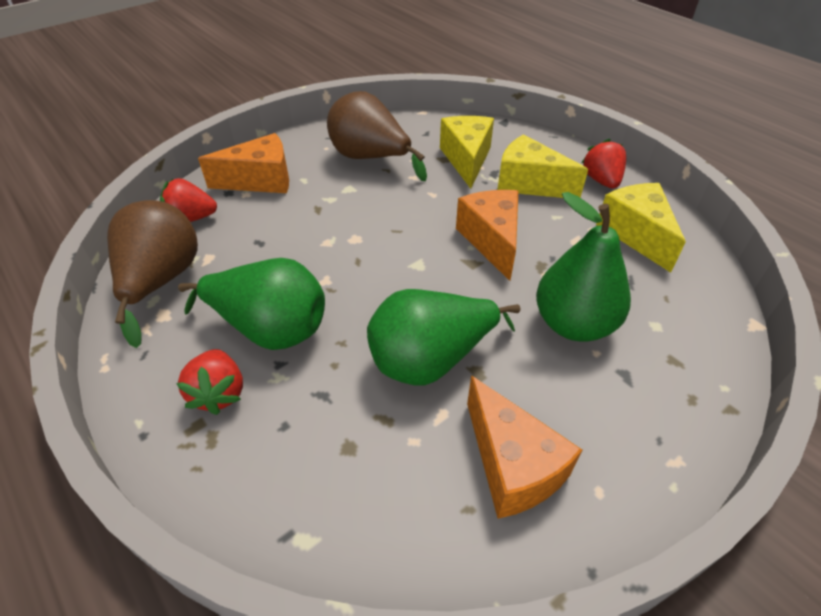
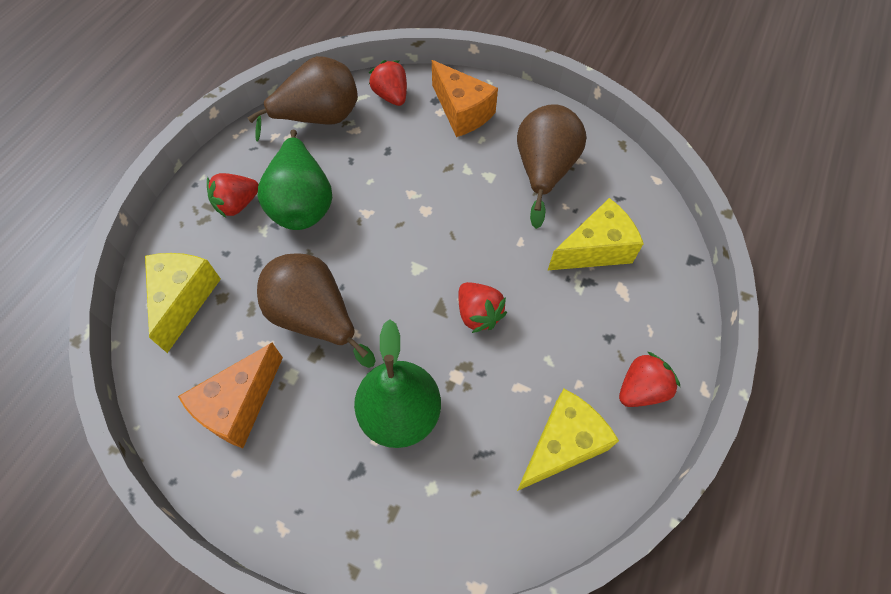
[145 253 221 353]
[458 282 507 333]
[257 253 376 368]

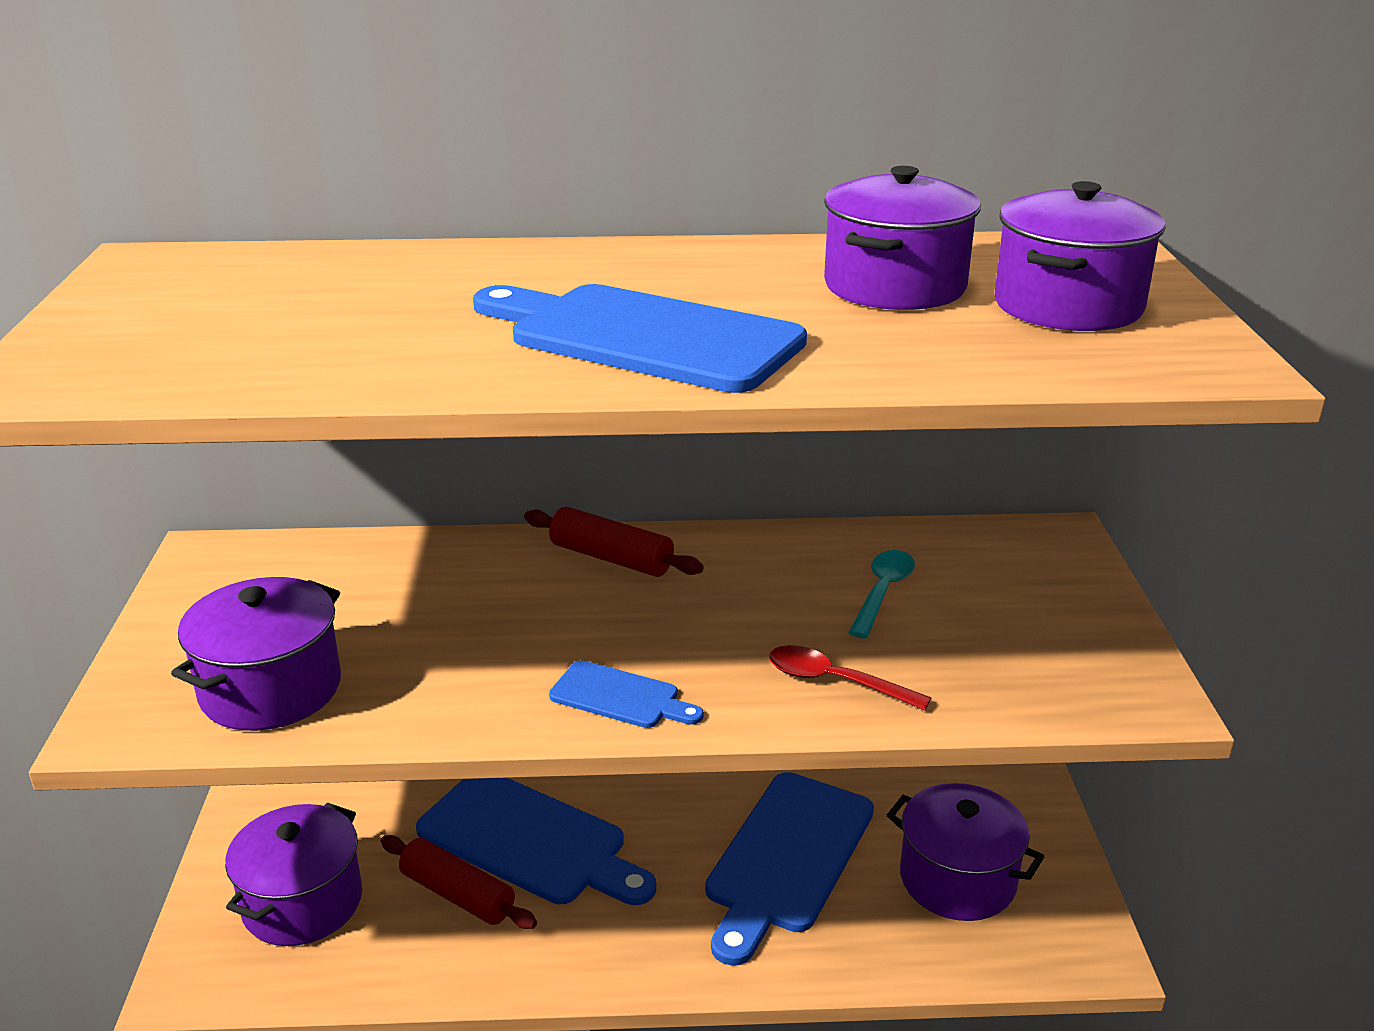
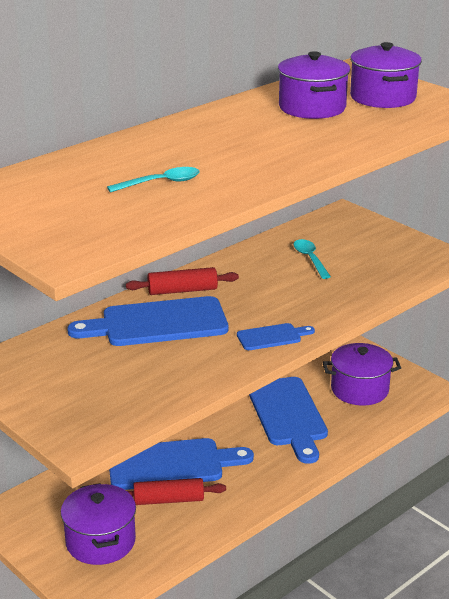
[67 296 228 346]
[171 577 341 731] (first image)
[769 645 931 711] (first image)
[107 167 200 193]

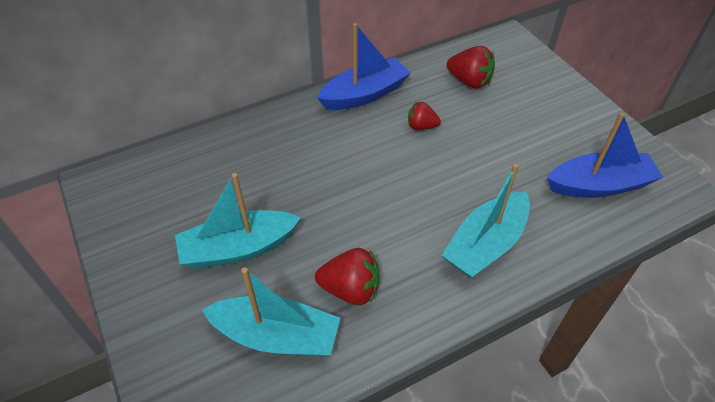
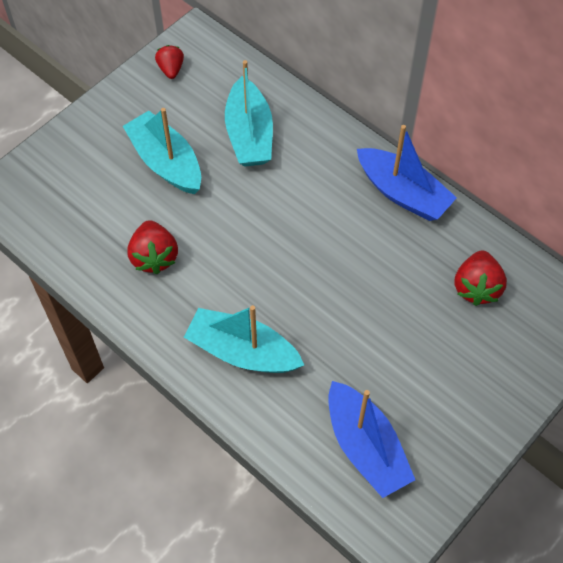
[155 45 184 79]
[225 60 273 167]

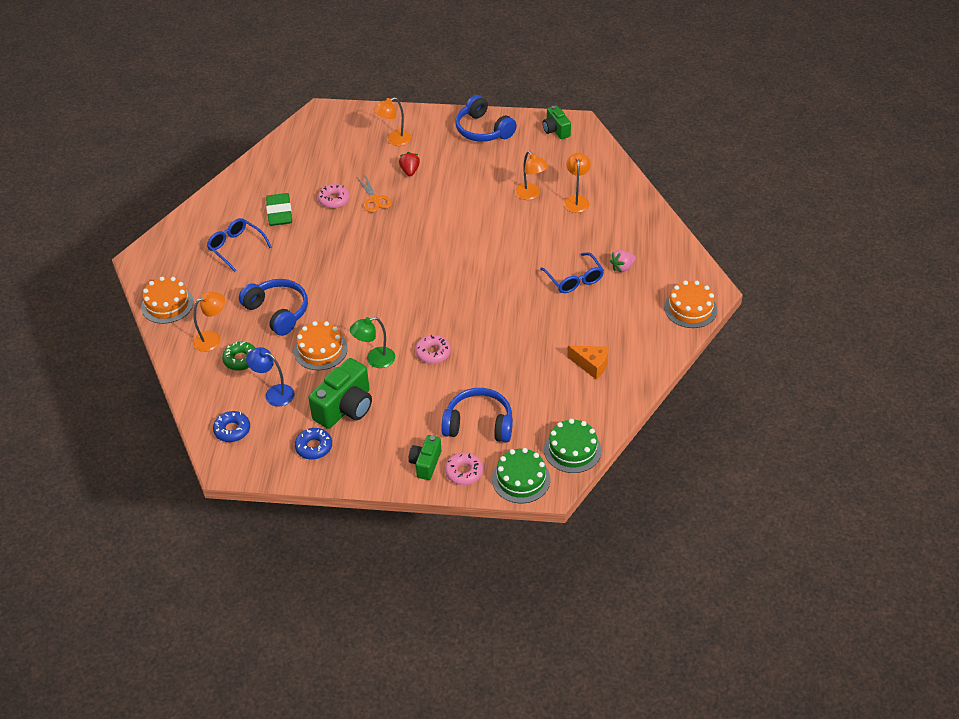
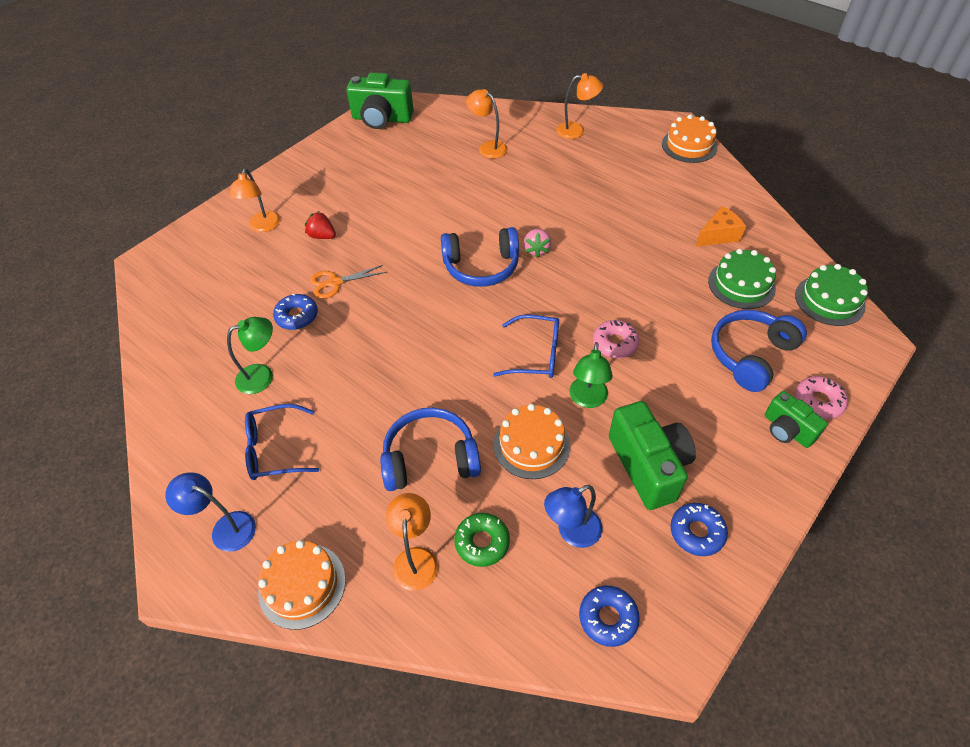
[441 227 519 287]
[346 72 414 129]
[556 73 603 139]
[310 265 386 299]
[273 293 318 330]
[227 317 273 394]
[524 229 551 258]
[493 315 559 378]
[708 249 776 309]
[165 472 256 552]

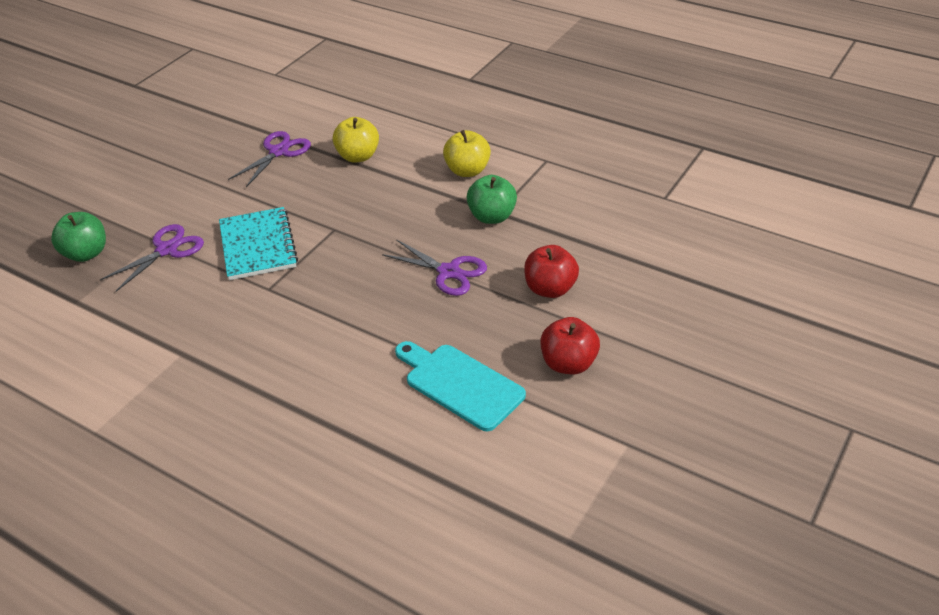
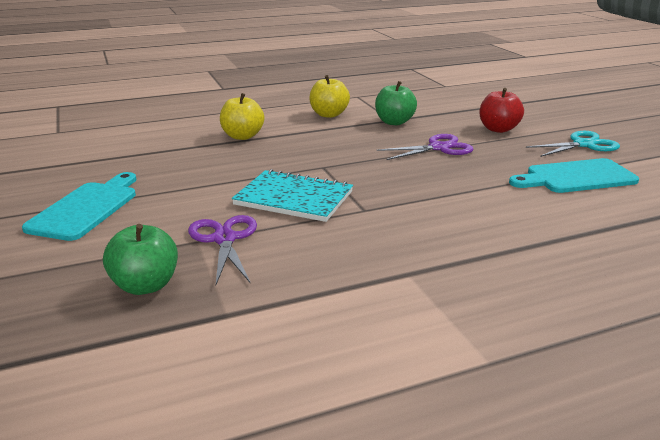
[228 131 311 187] (first image)
[526 131 620 157]
[22 172 136 241]

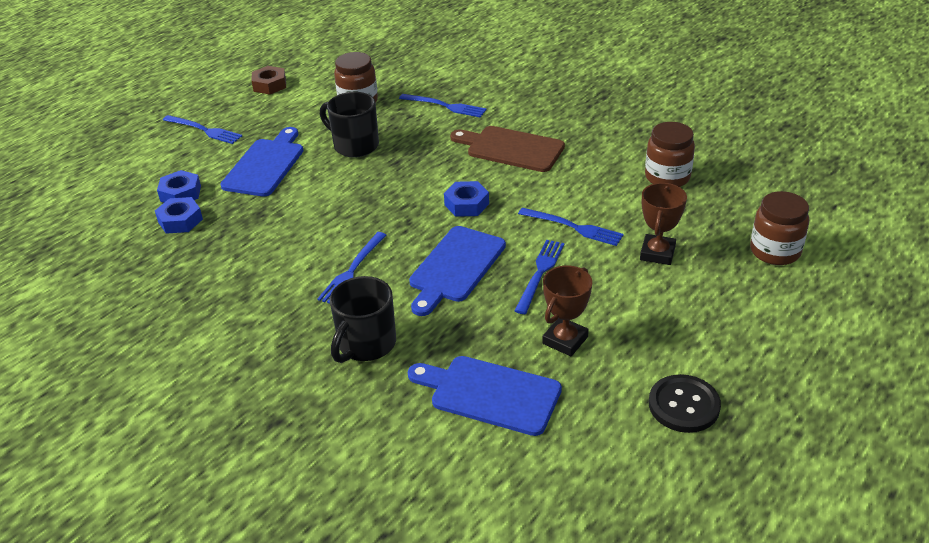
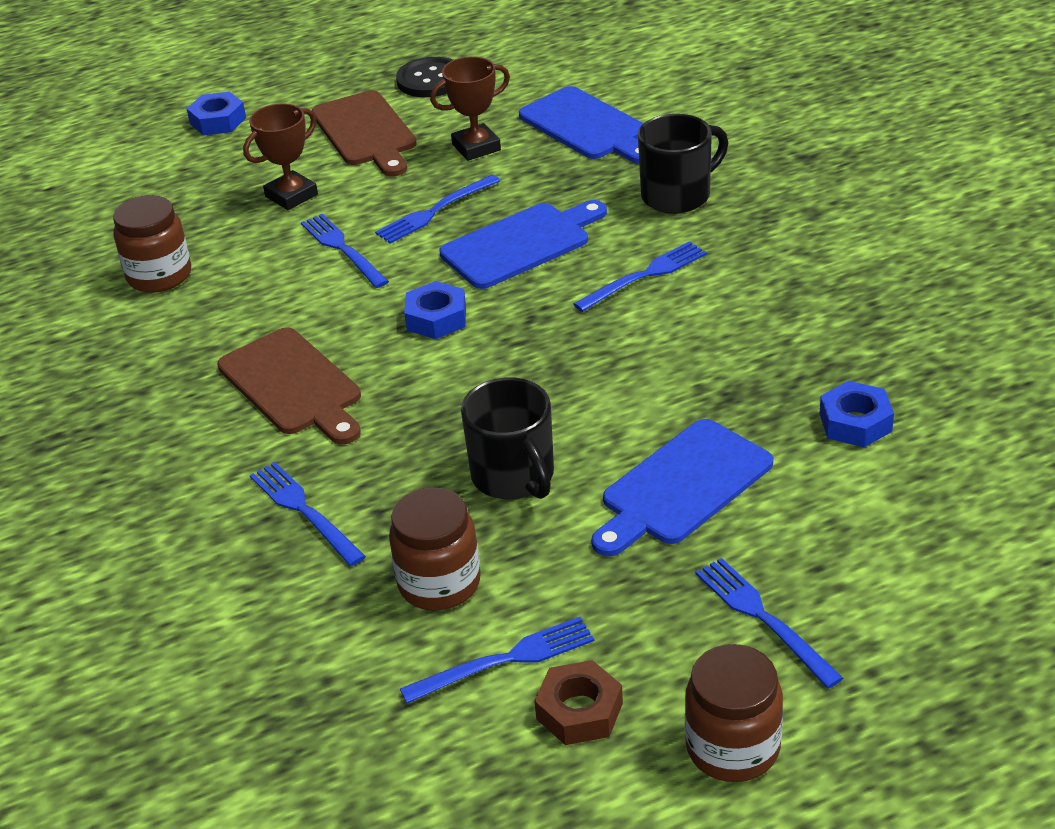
[186 92 246 135]
[685 644 783 782]
[311 90 417 177]
[400 617 594 703]

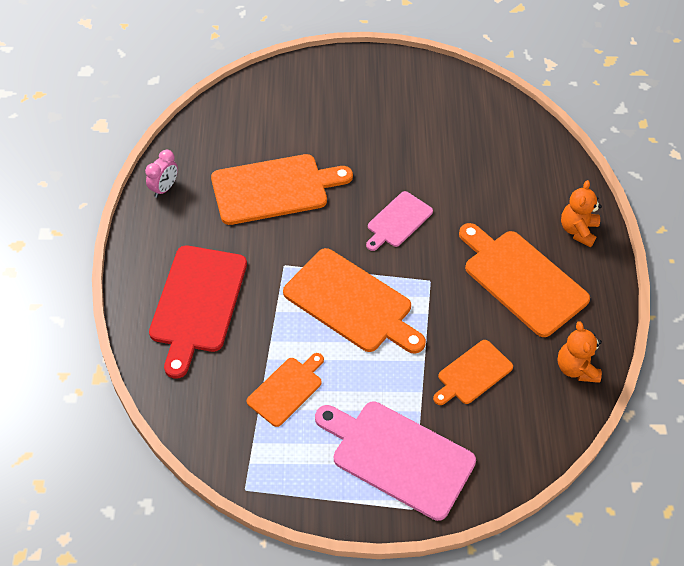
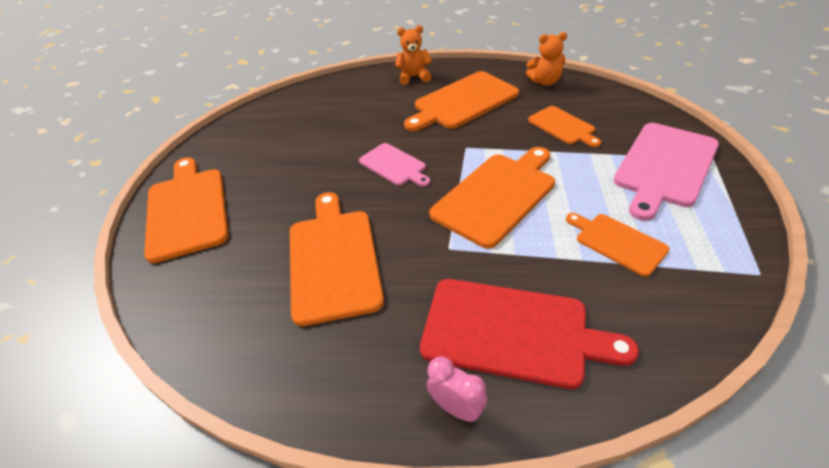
[427 357 487 422]
[395 25 432 85]
[144 157 229 263]

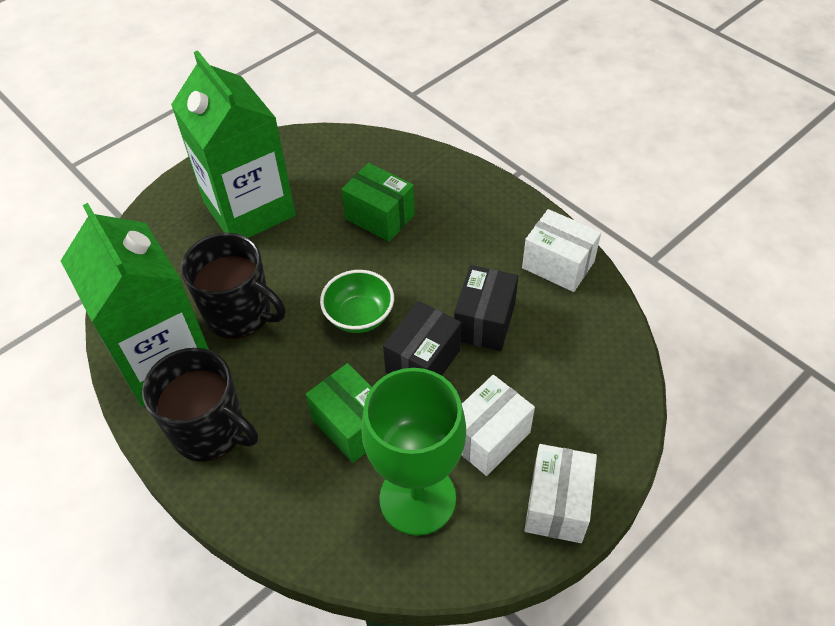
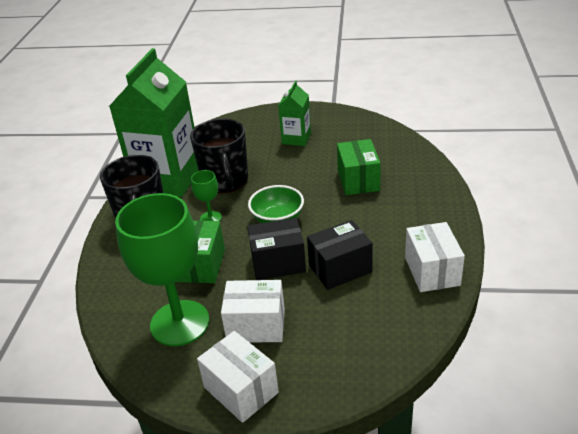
[278 81 311 146]
[197 331 279 423]
[191 170 222 221]

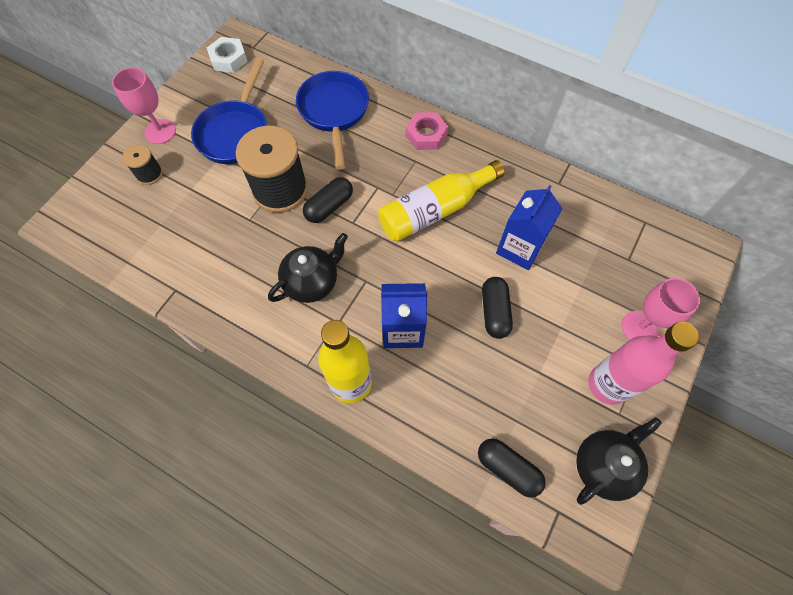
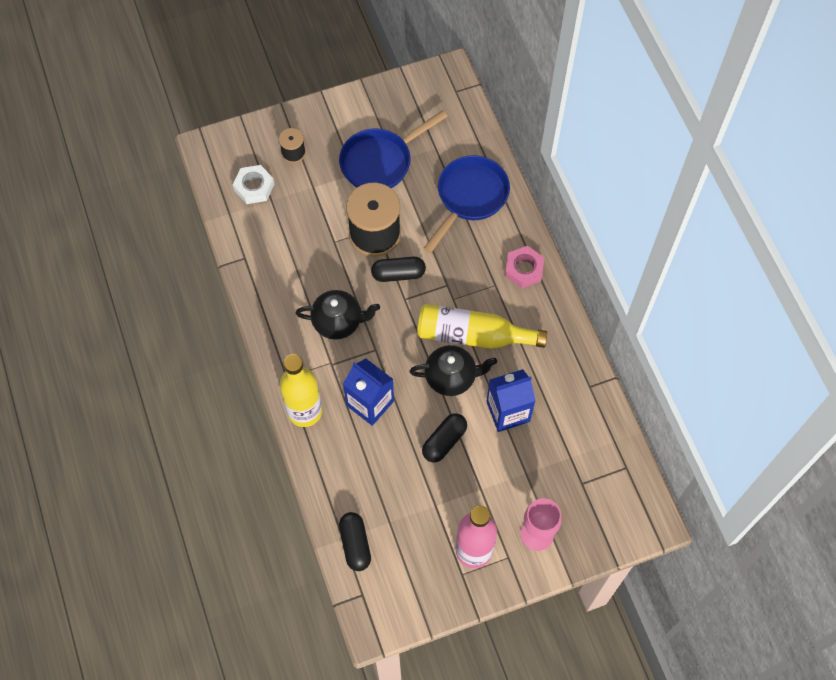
[233 165 274 204]
[112 67 176 144] (first image)
[410 345 497 396]

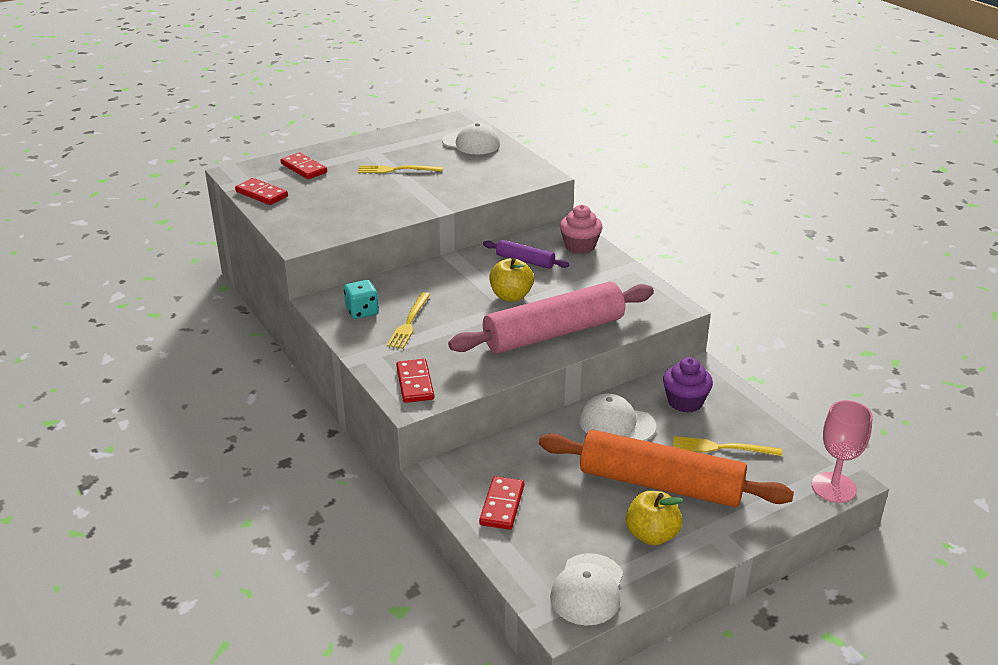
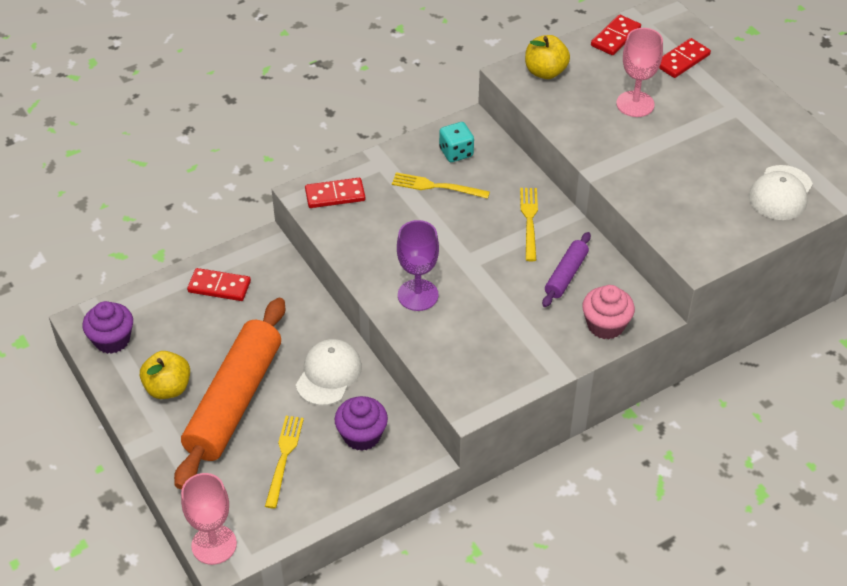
[520 188 538 261]
[525 35 570 79]
[397 220 439 311]
[83 301 133 354]
[616 28 663 117]

